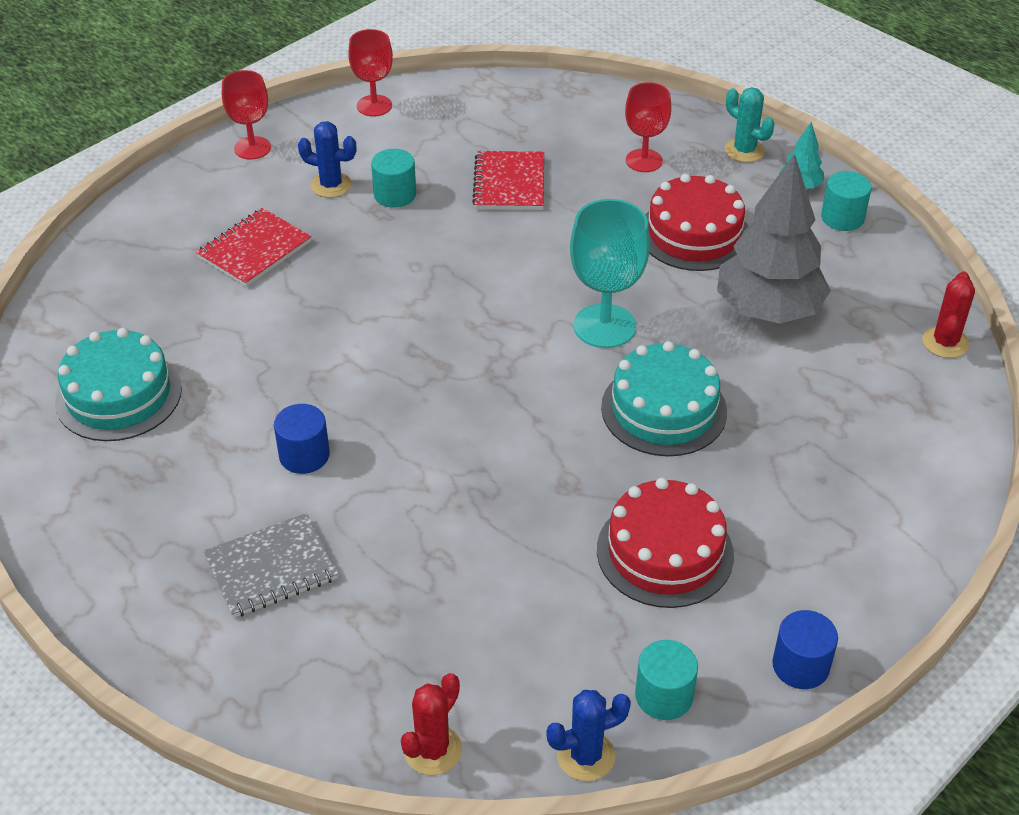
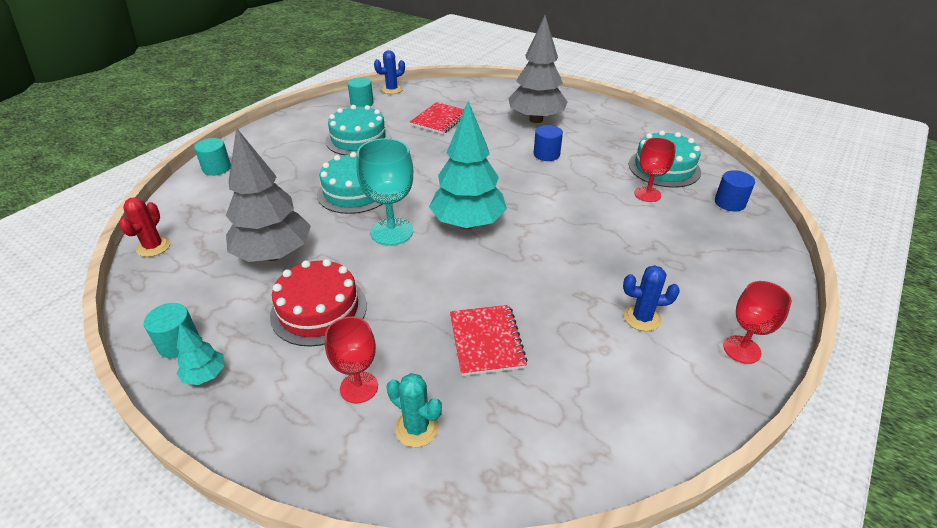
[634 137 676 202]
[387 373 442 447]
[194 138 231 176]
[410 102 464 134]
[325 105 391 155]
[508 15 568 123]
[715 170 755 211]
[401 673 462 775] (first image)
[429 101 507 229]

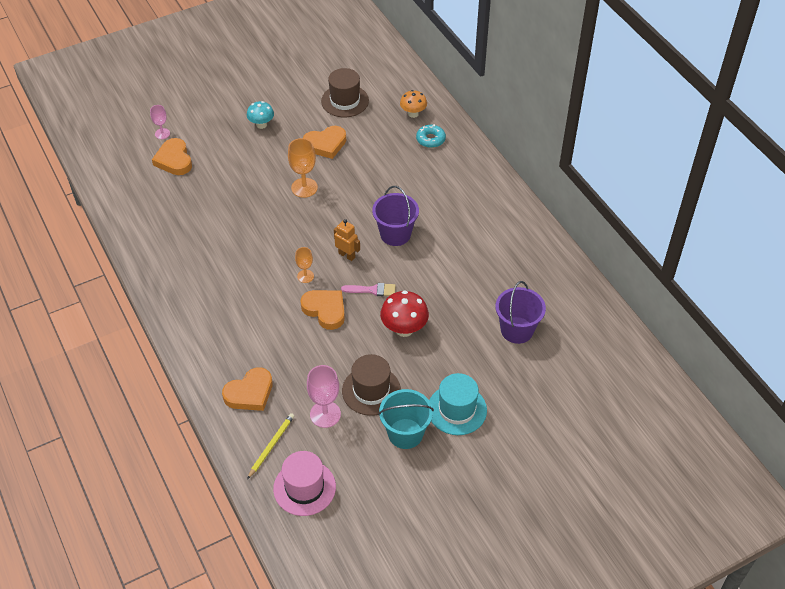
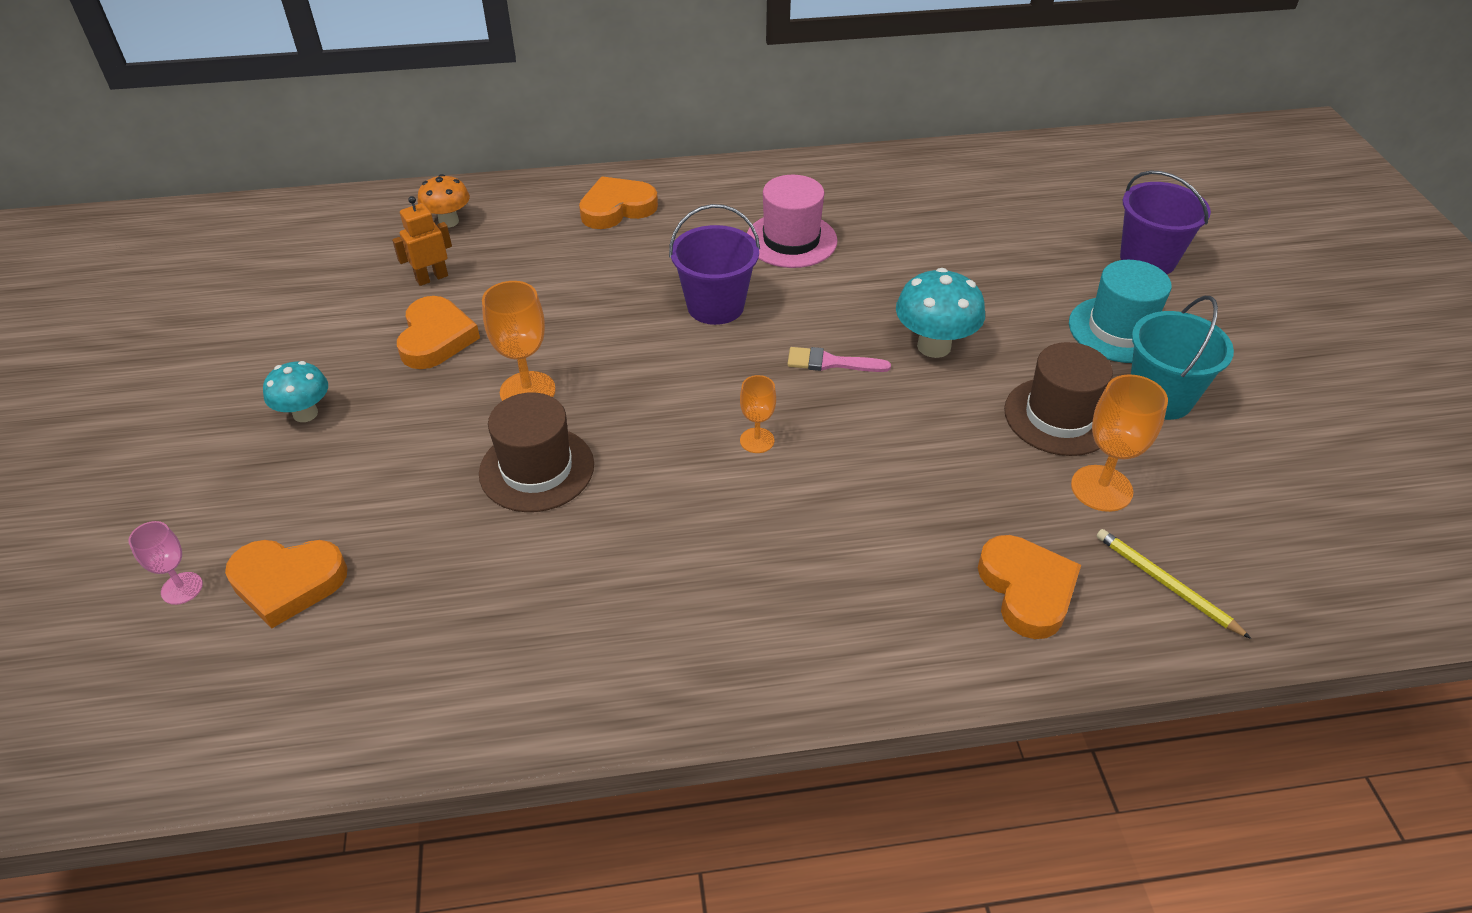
[479 392 594 512]
[416 124 446 148] (first image)
[392 196 452 286]
[1120 171 1211 274]
[787 347 891 372]
[579 176 658 229]
[896 268 985 358]
[1071 374 1168 512]
[747 175 837 268]

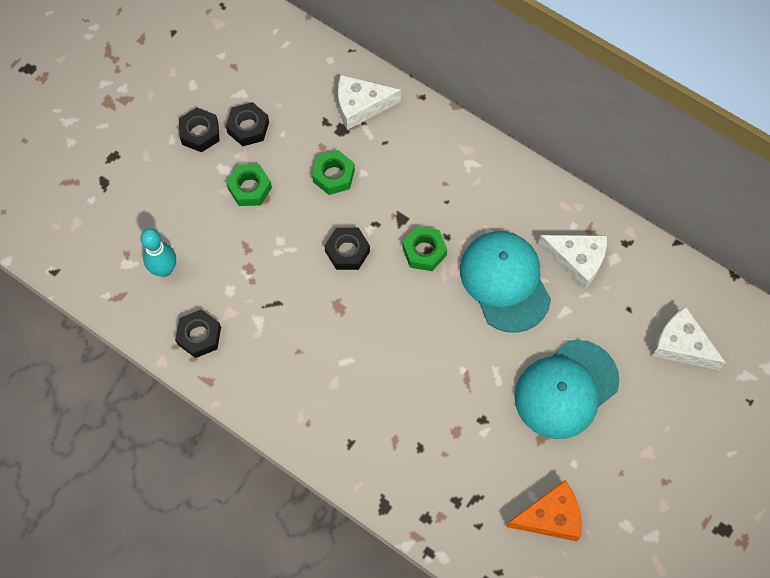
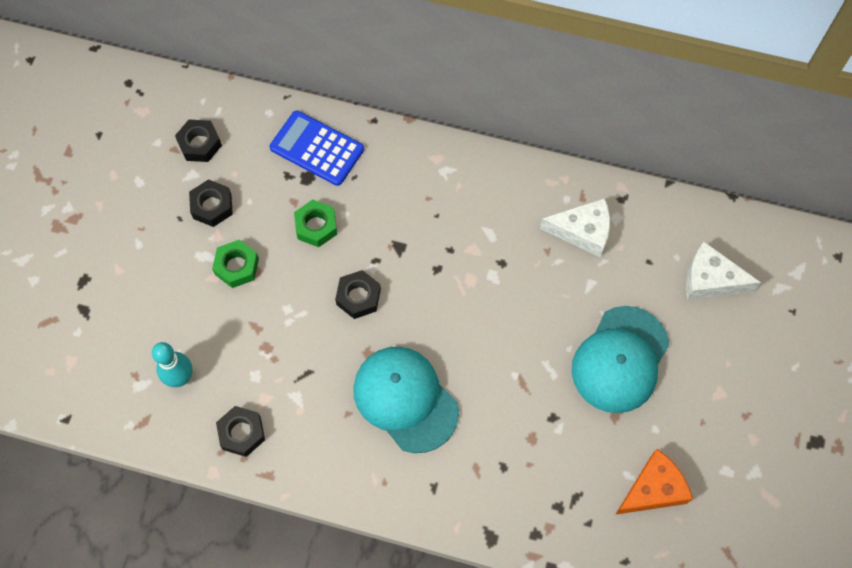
[270 110 364 186]
[175 119 222 162]
[402 226 447 271] (first image)
[353 347 459 453]

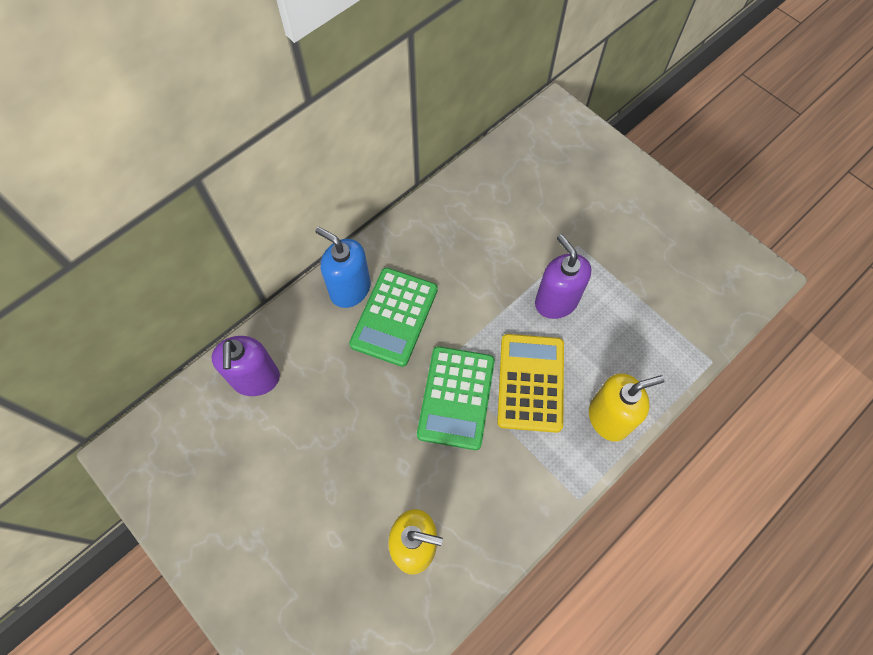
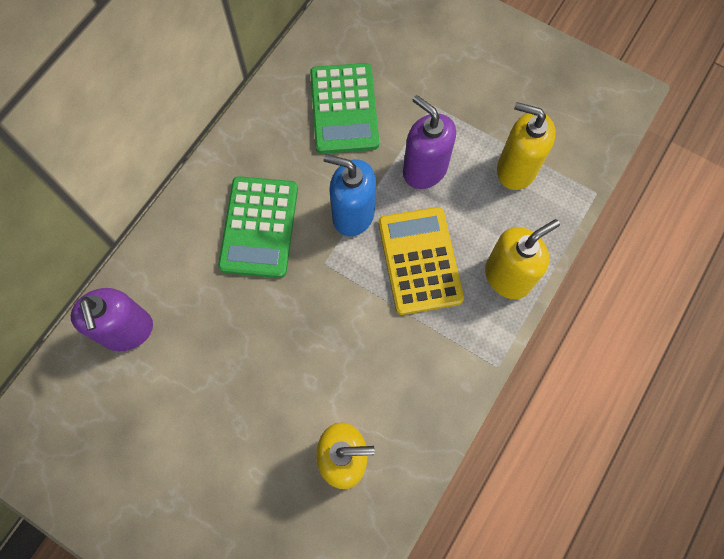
[323 154 376 236]
[310 63 379 154]
[497 102 556 190]

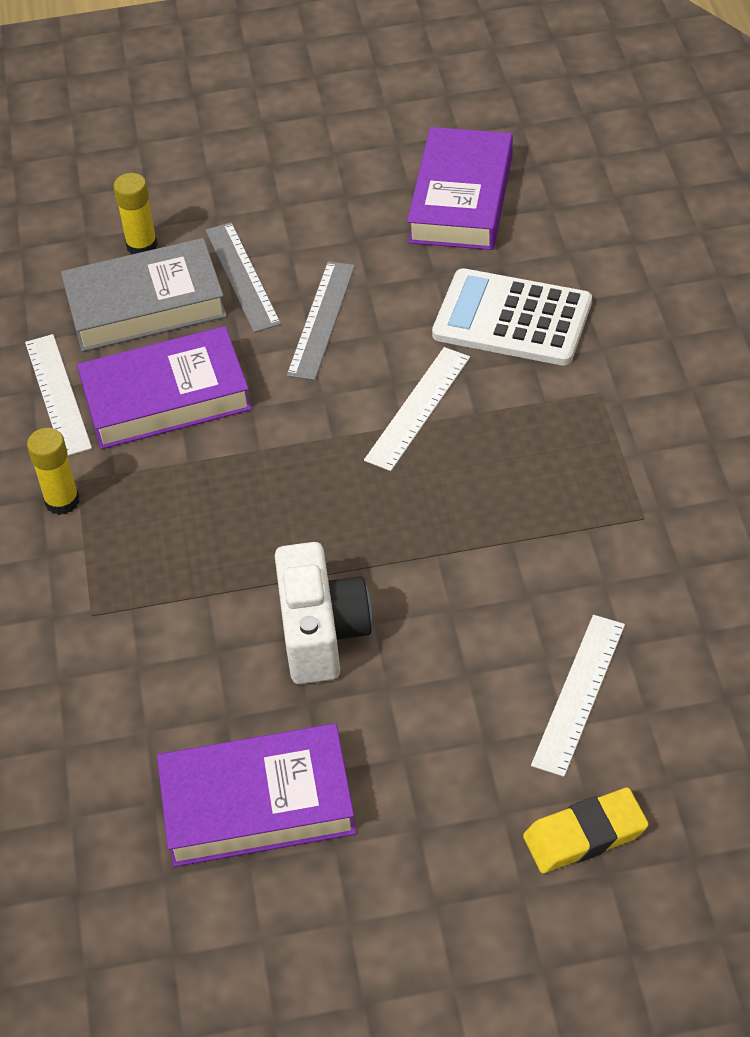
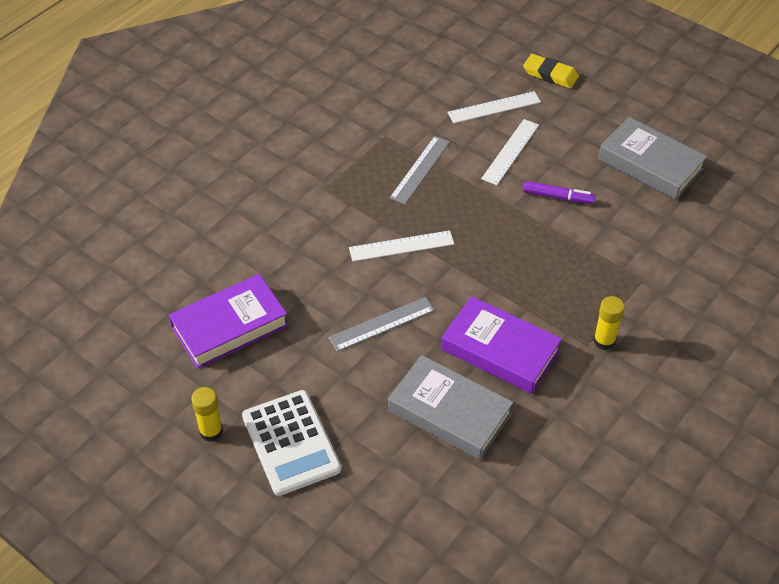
[191 387 223 441]
[390 136 450 204]
[242 390 341 496]
[481 119 539 185]
[523 181 595 204]
[598 117 707 200]

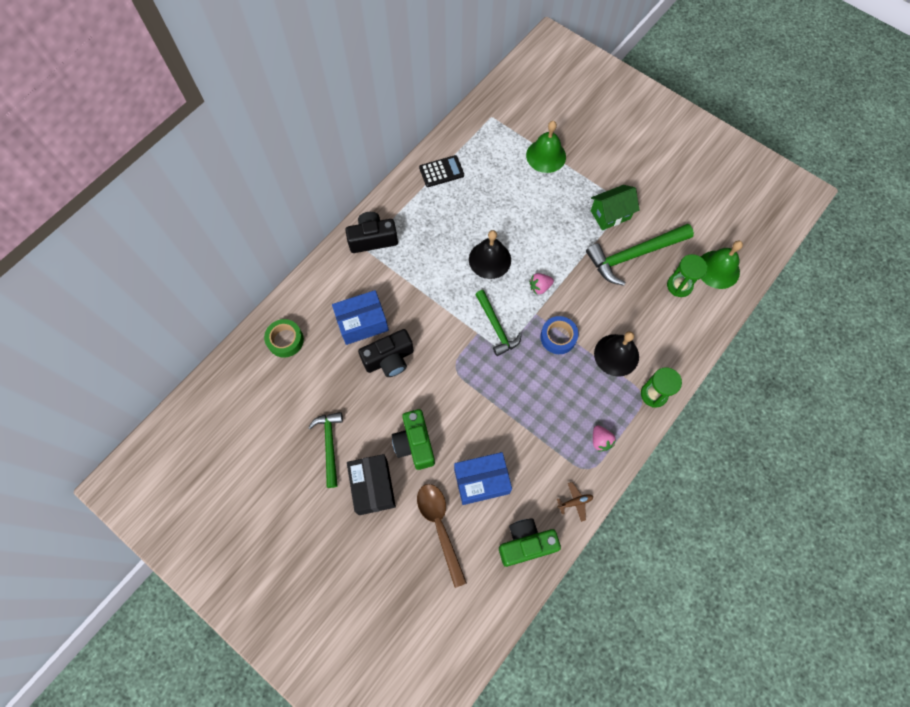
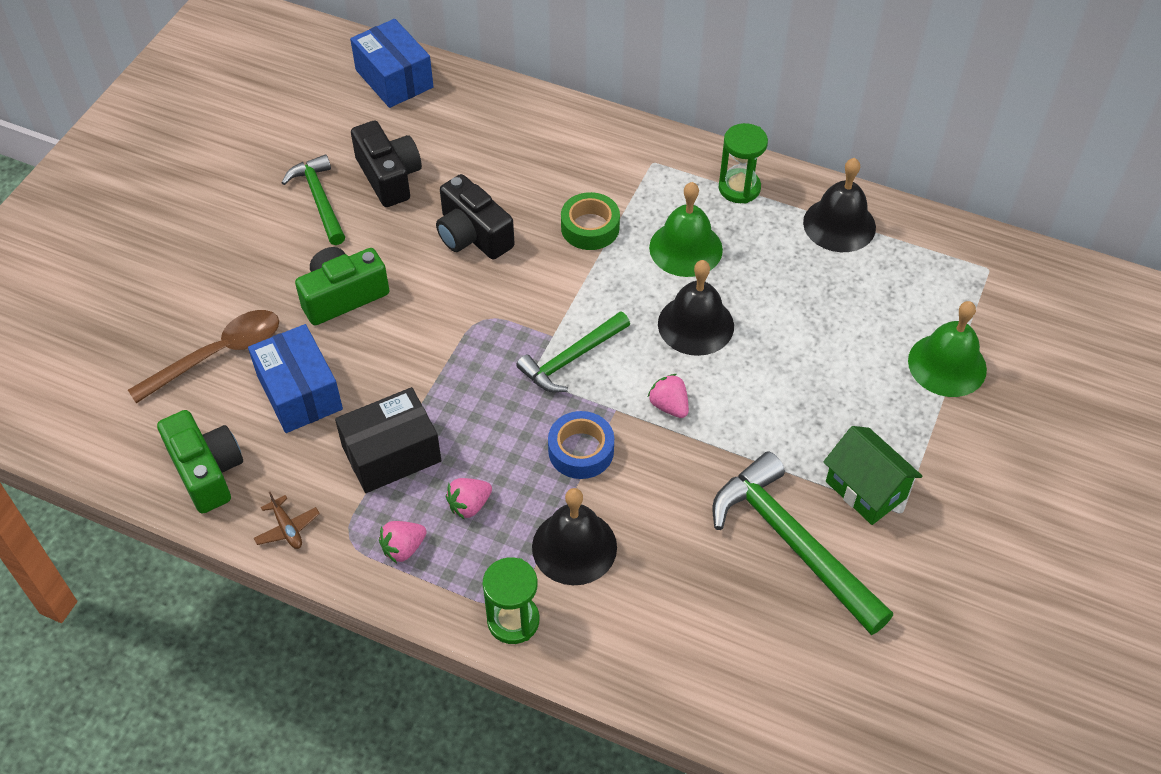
[803 158 876 252]
[351 121 422 207]
[649 182 723 277]
[719 123 768 203]
[350 19 434 108]
[561 192 620 250]
[282 154 345 245]
[335 387 441 493]
[446 478 492 520]

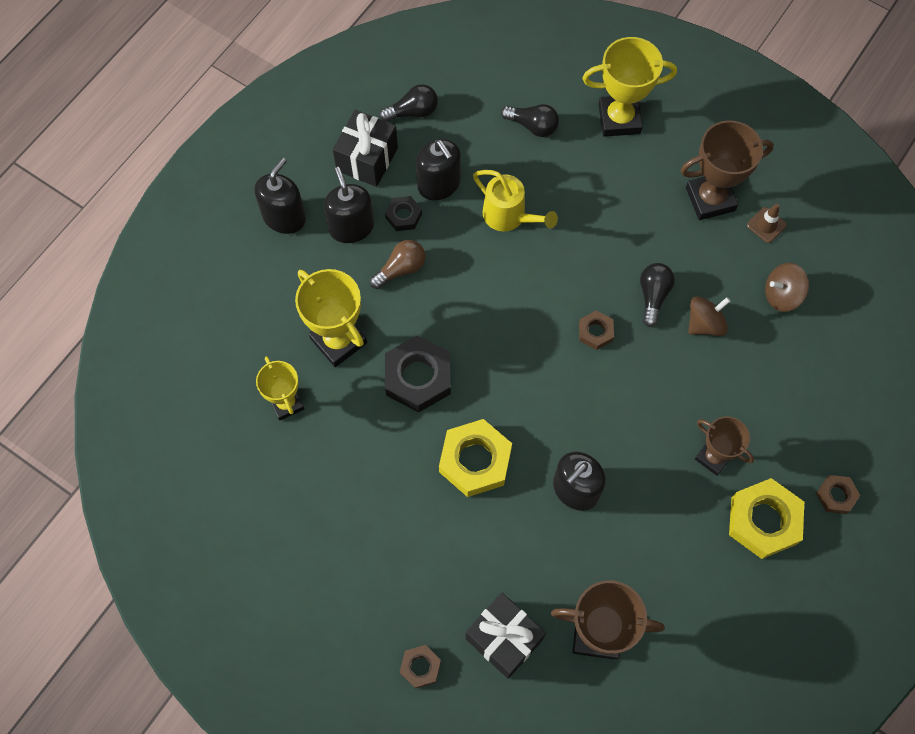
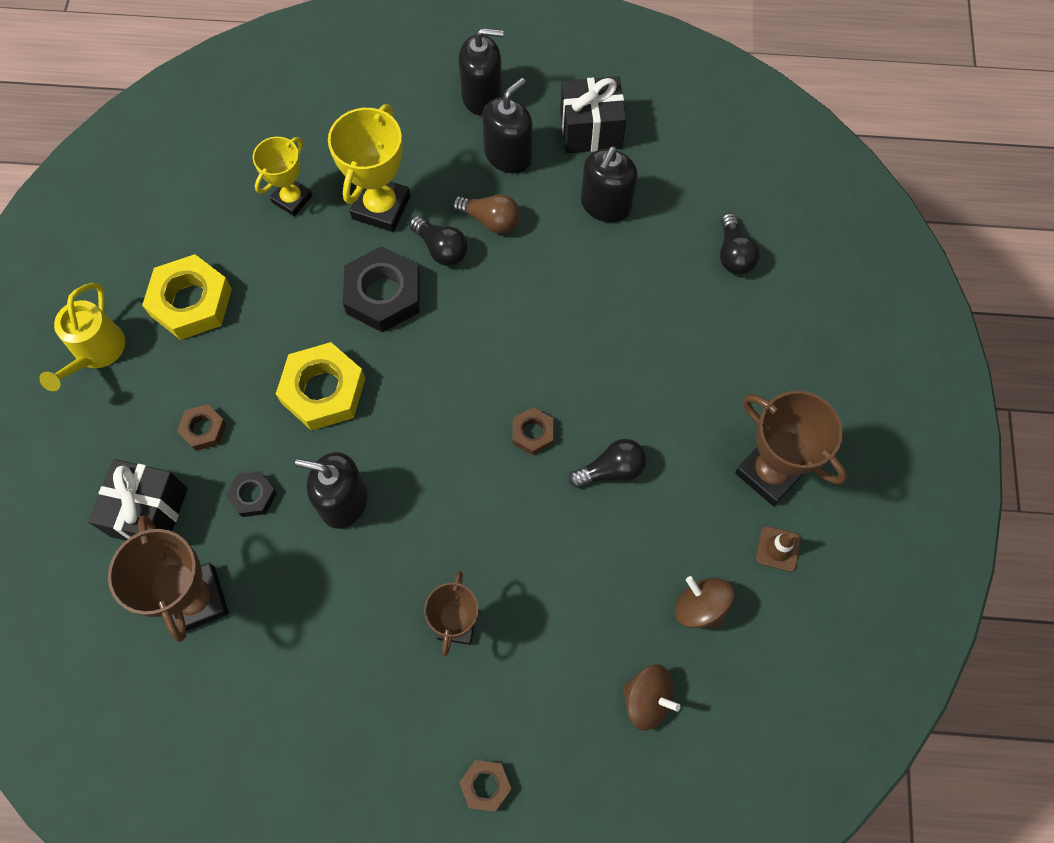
[583 37 677 137] (first image)
[409 216 468 266]
[39 283 125 391]
[226 471 277 517]
[622 664 681 731]
[142 254 232 340]
[177 404 227 451]

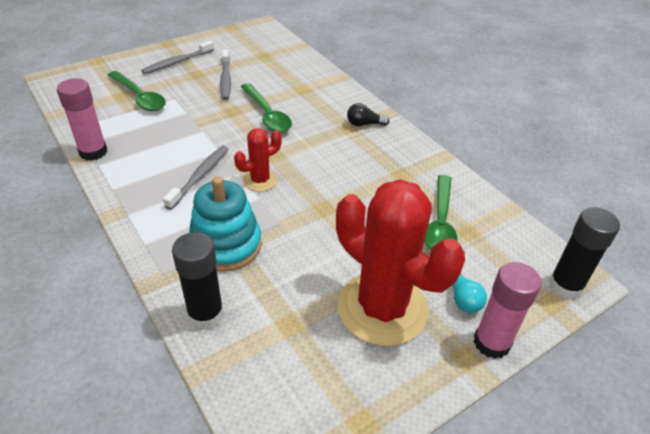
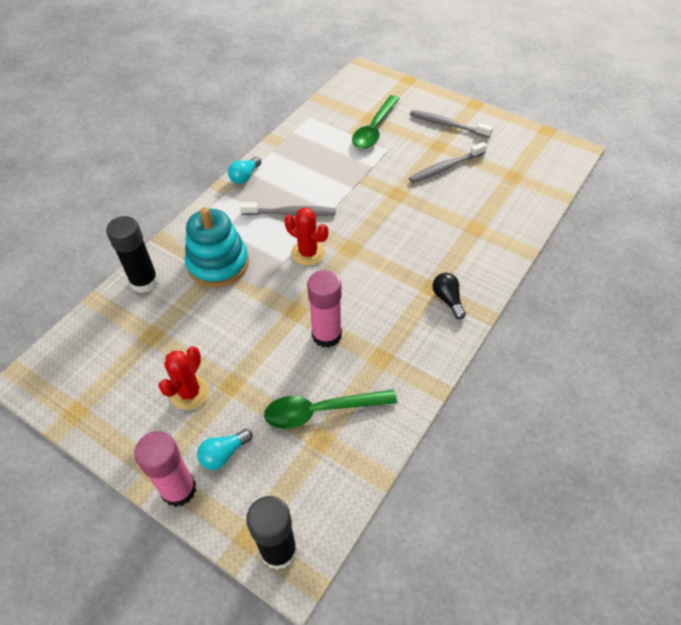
[307 270 342 348]
[241 83 292 133] (first image)
[158 346 209 410]
[228 157 261 184]

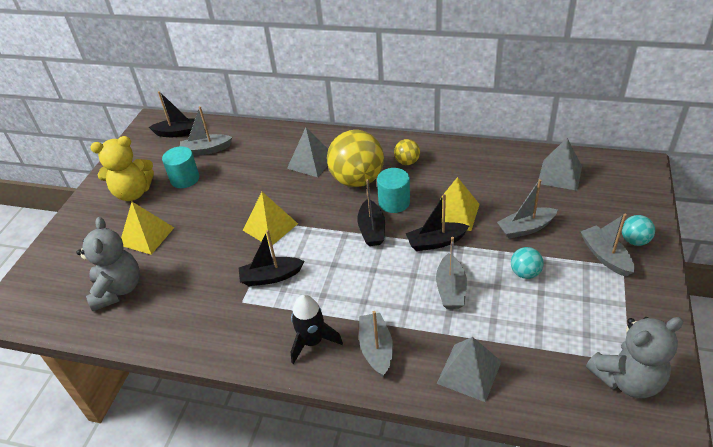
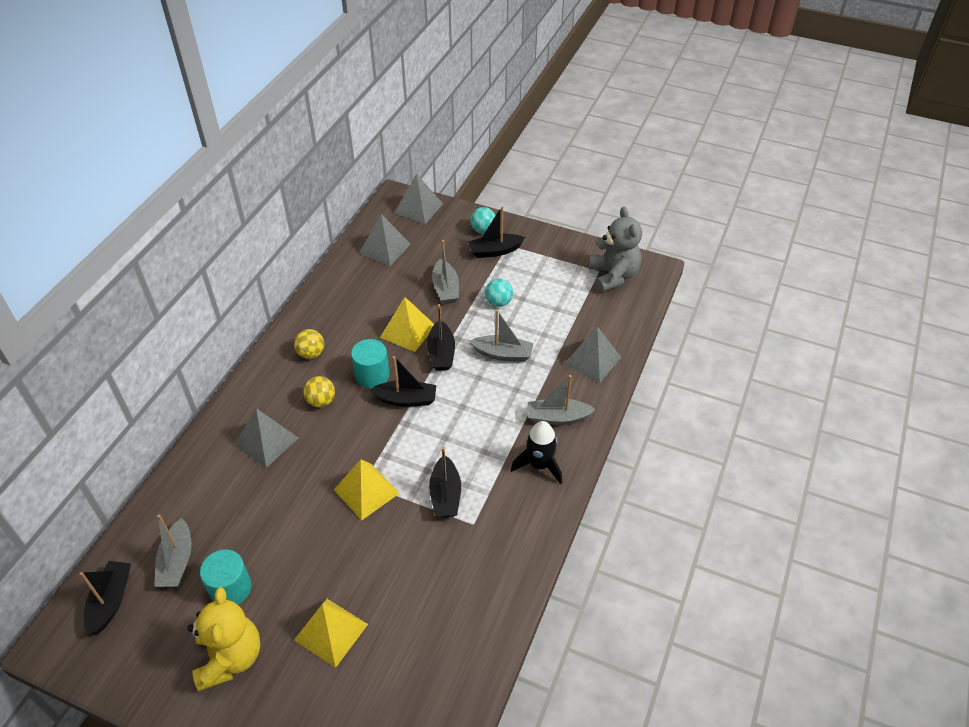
[303 376 335 407]
[468 206 525 258]
[76 217 140 311] (first image)
[395 173 443 224]

